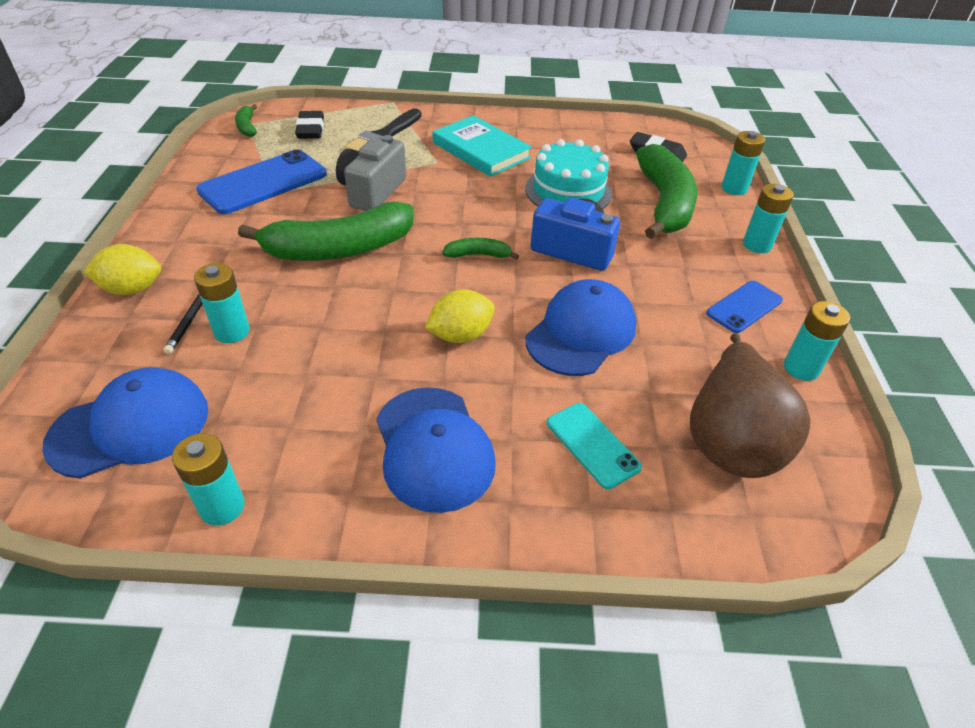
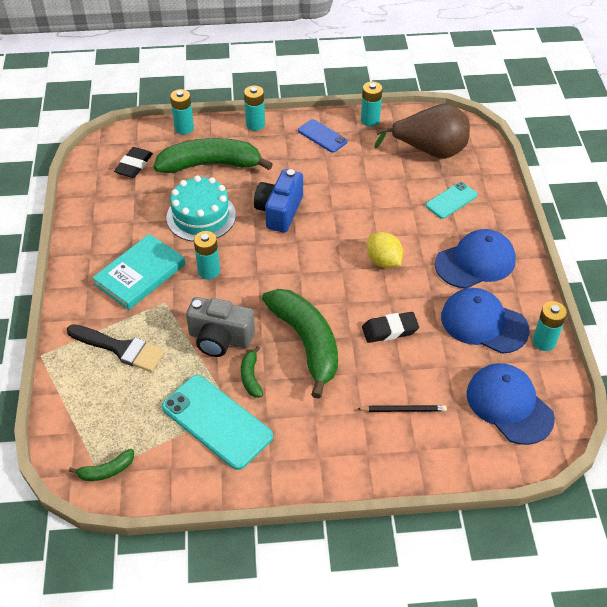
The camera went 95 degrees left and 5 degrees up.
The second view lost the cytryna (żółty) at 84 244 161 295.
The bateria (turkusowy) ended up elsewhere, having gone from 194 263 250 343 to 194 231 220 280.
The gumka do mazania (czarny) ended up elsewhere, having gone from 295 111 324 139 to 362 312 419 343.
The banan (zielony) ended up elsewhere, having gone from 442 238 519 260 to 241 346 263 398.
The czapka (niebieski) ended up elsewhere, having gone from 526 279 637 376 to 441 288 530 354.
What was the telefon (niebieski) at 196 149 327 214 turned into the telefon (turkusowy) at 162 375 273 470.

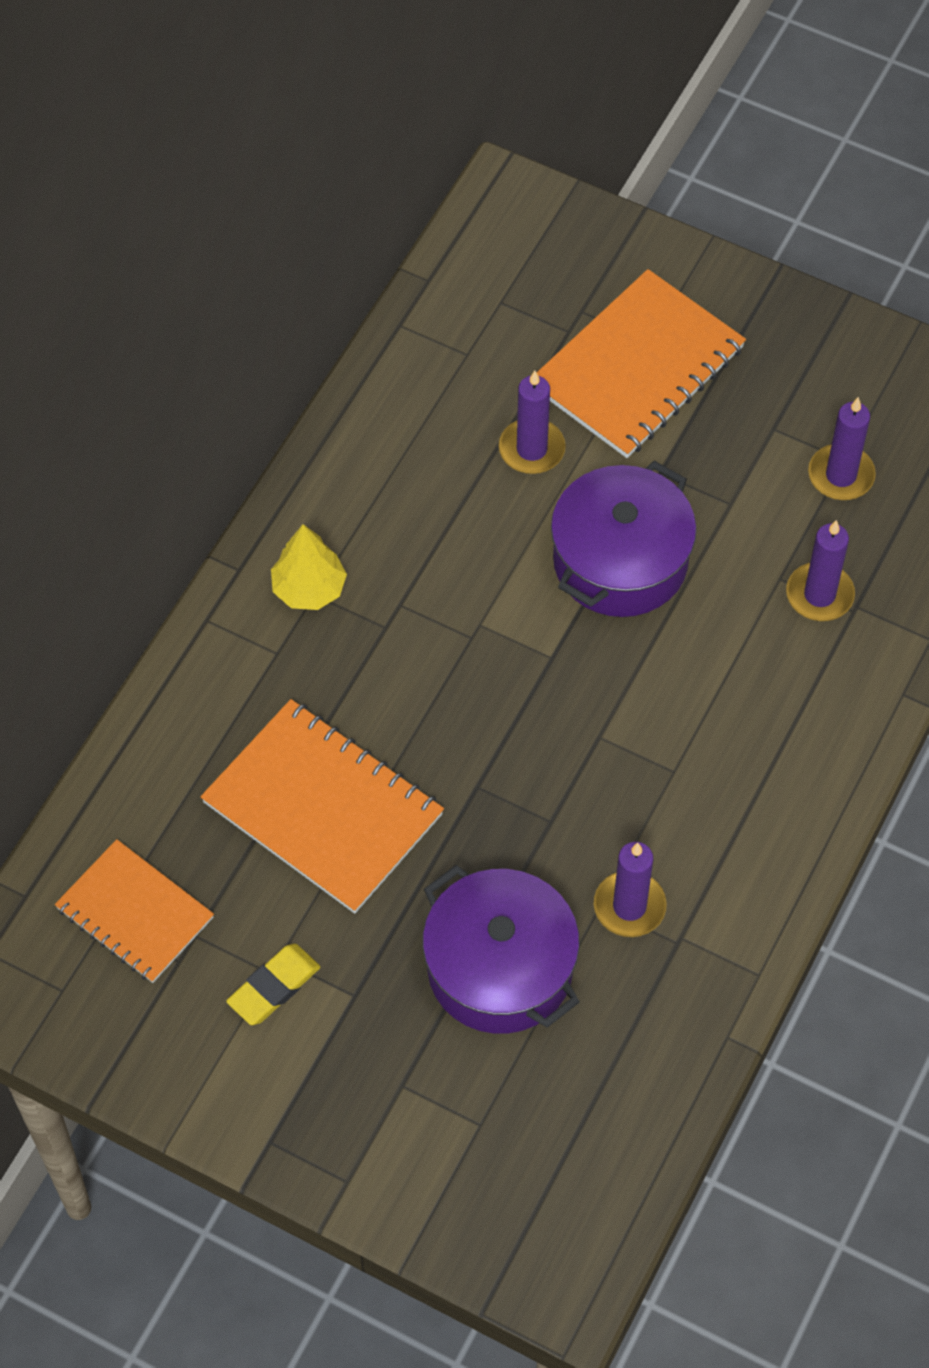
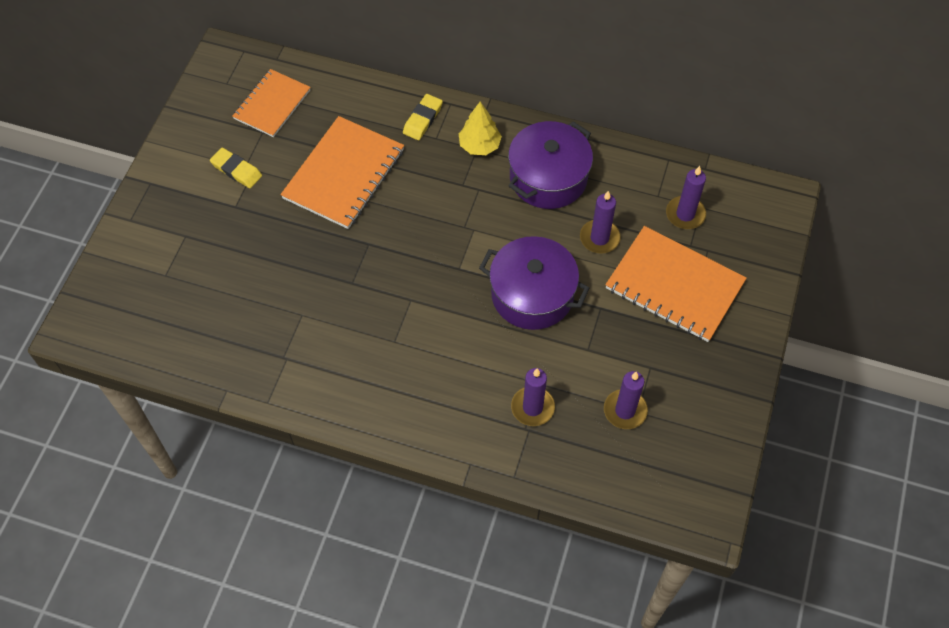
The camera went 80 degrees right and 0 degrees up.
The second view gained the gumka do mazania (żółty) at 403 94 443 140.
The garnek (fioletowy) ended up elsewhere, having gone from 423 865 580 1034 to 508 121 593 209.
The świeca (fioletowy) ended up elsewhere, having gone from 594 842 667 937 to 666 166 706 229.

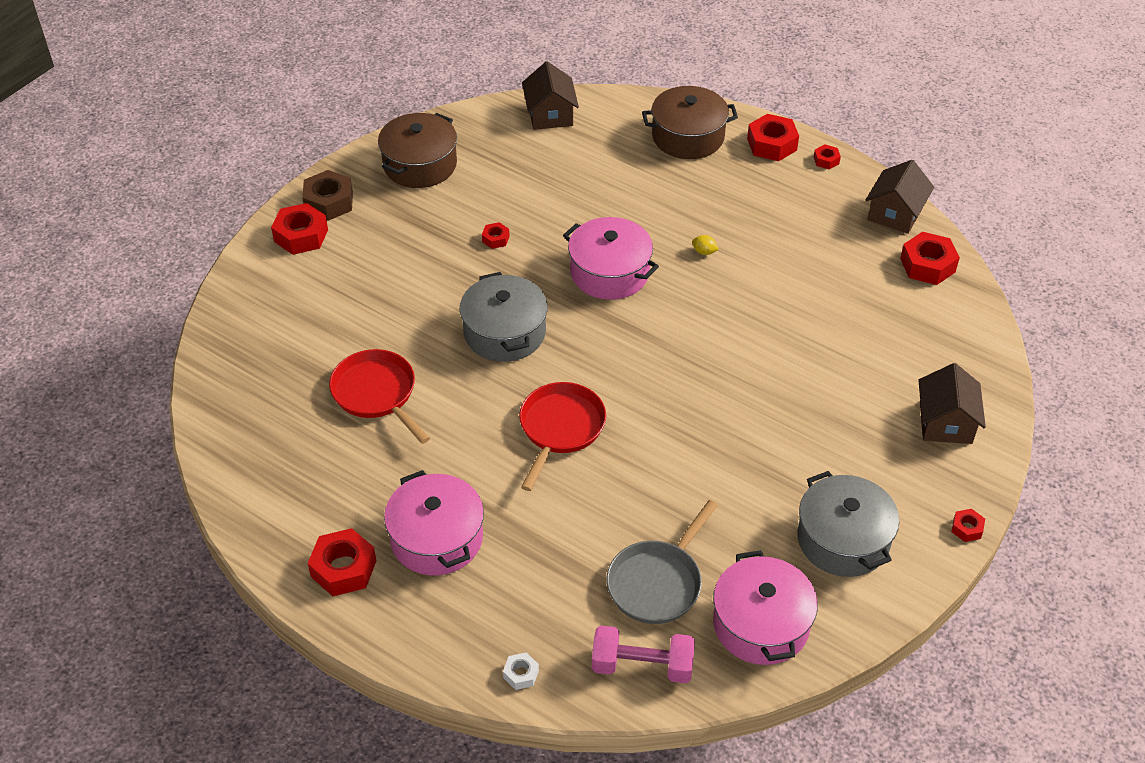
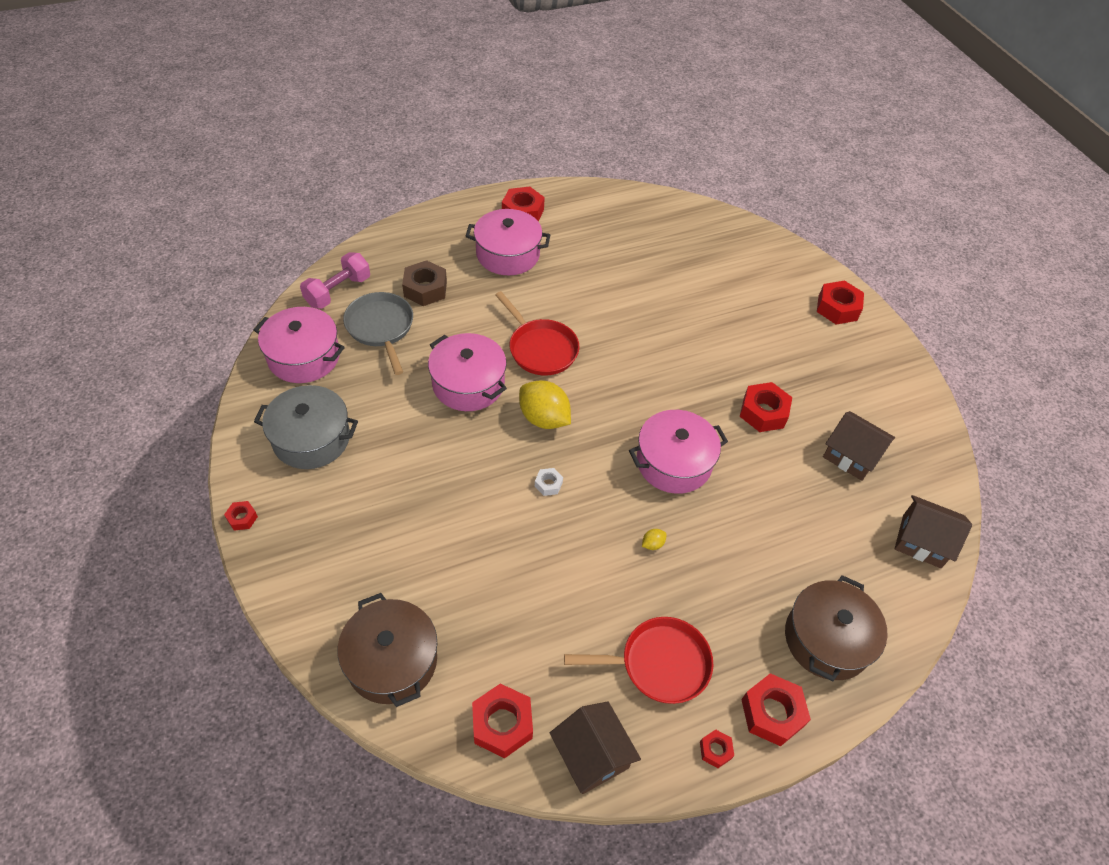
The camera went 120 degrees right and 5 degrees up.
The second view lost the garnek (szary) at 460 272 548 362.
The second view gained the garnek (różowy) at 428 333 507 411.
The second view gained the cytryna (żółty) at 519 380 571 429.
The nakrętka (brązowy) ended up elsewhere, having gone from 302 170 353 221 to 402 260 447 306.
The patelnia (czerwony) ended up elsewhere, having gone from 329 349 430 444 to 564 617 713 704.
The garnek (brązowy) ended up elsewhere, having gone from 378 113 457 188 to 338 593 437 707.
The nakrętka (biały) ended up elsewhere, having gone from 503 652 539 690 to 535 468 563 496.
The domek (brązowy) ended up elsewhere, having gone from 918 363 986 444 to 823 411 895 481.
The size of the nakrętka (czerwony) at 482 222 510 249 changed by a factor of 1.94.

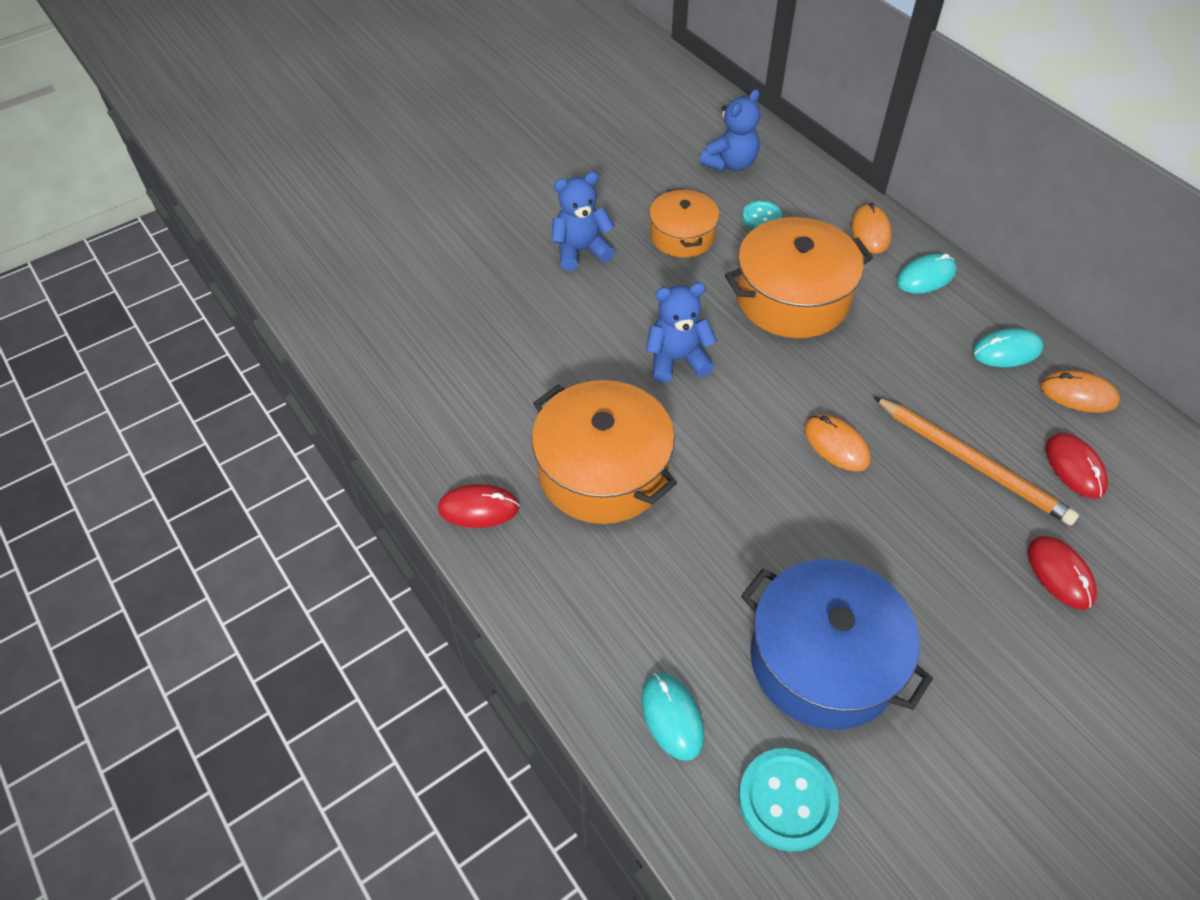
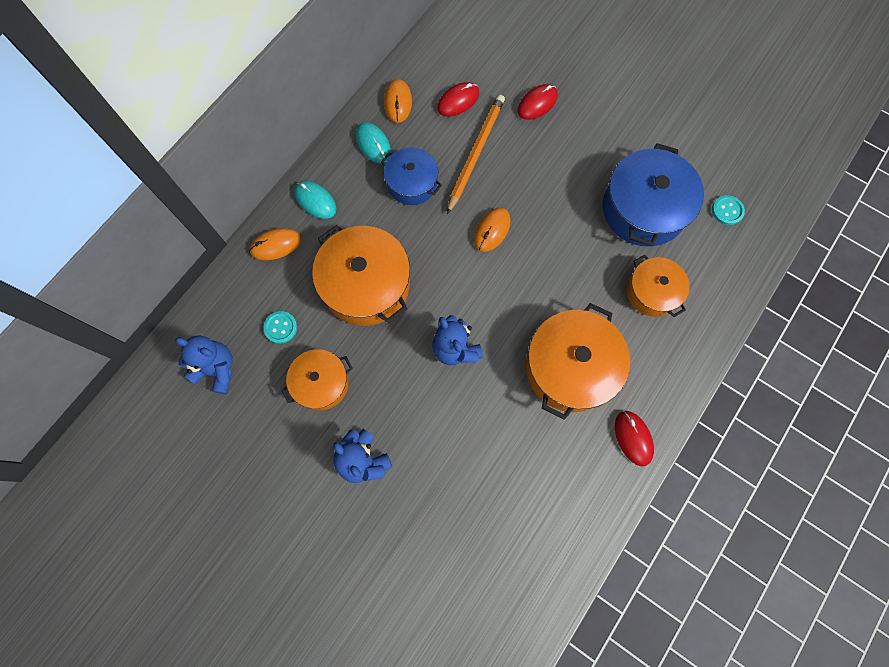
The camera went 110 degrees left and 20 degrees up.
The second view lost the myszka (turkusowy) at 642 673 704 761.
The second view gained the garnek (niebieski) at 381 147 442 205.
The second view gained the garnek (pomarańczowy) at 627 255 690 317.
The size of the guzik (turkusowy) at 738 748 839 852 changed by a factor of 0.60.

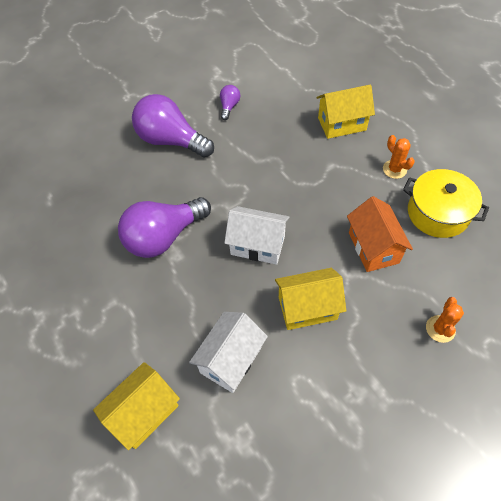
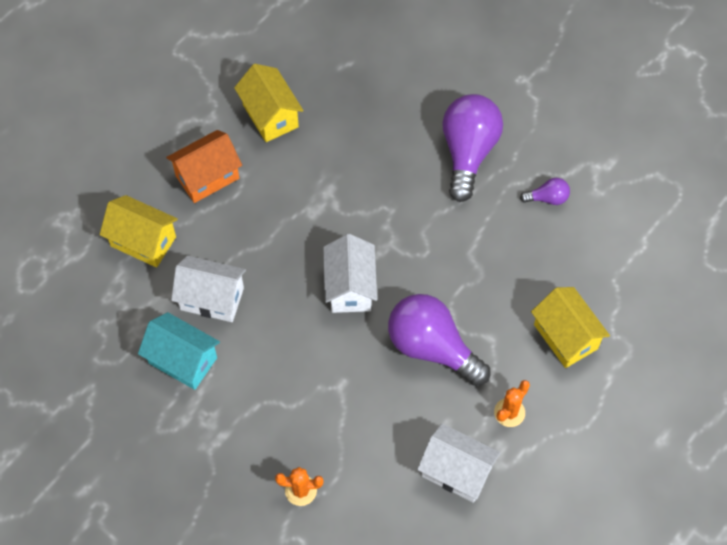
The camera went 70 degrees right and 5 degrees up.
The second view gained the domek (turkusowy) at 138 312 220 390.
The żarówka (fioletowy) ended up elsewhere, having gone from 118 197 211 258 to 388 294 490 386.
The domek (żółty) ended up elsewhere, having gone from 275 268 346 330 to 234 64 304 142.
The domek (pomarańczowy) ended up elsewhere, having gone from 347 196 413 272 to 166 130 242 203.
Where the garnek (żółty) stood at 403 169 489 238, the domek (biały) came to stand at 417 423 501 503.

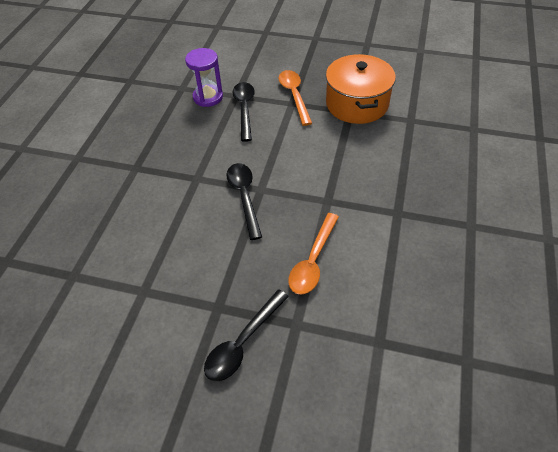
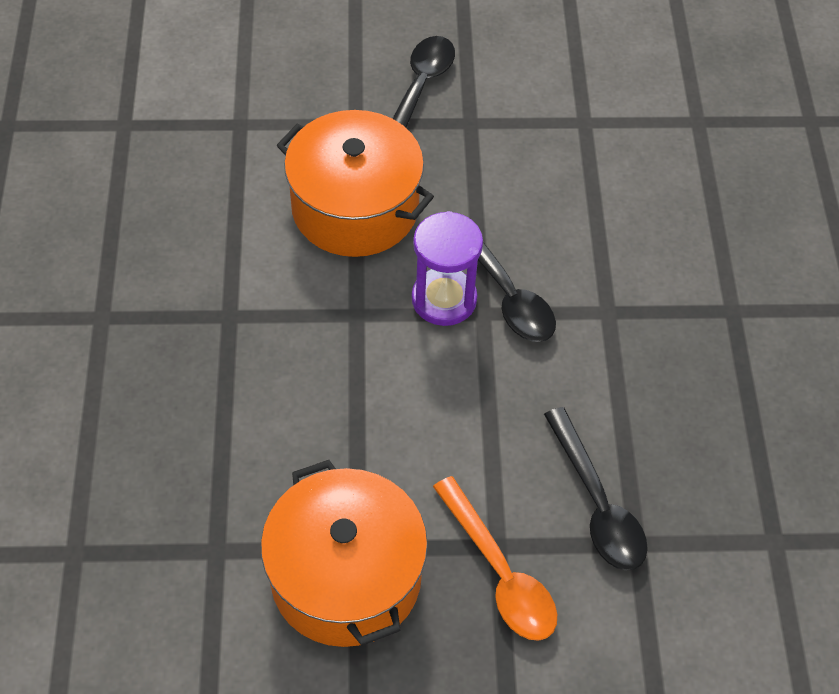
The camera went 160 degrees right and 5 degrees up.
The klepsydra (fioletowy) ended up elsewhere, having gone from 185 48 223 107 to 412 211 483 326.
Where the łyżka (pomarańczowy) stood at 288 213 339 295, the garnek (pomarańczowy) came to stand at 277 110 434 257.

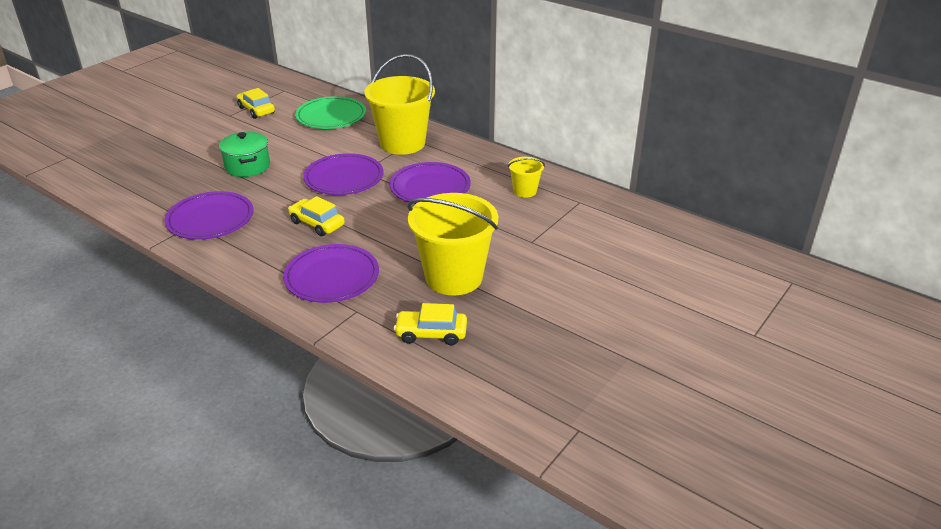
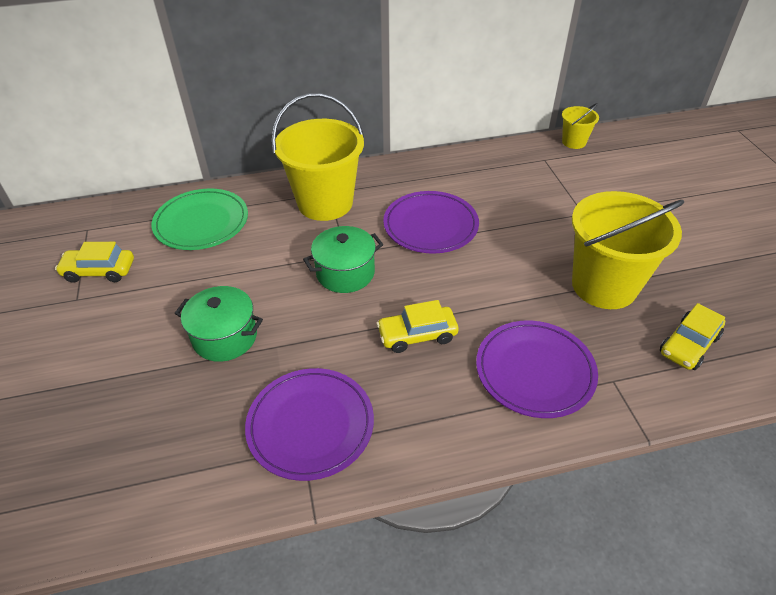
The camera went 50 degrees left and 10 degrees up.
The wiadro (żółty) ended up elsewhere, having gone from 508 157 545 197 to 562 103 599 149.
Where the talerz (fioletowy) stood at 303 153 384 195, the garnek (zielony) came to stand at 303 226 384 293.

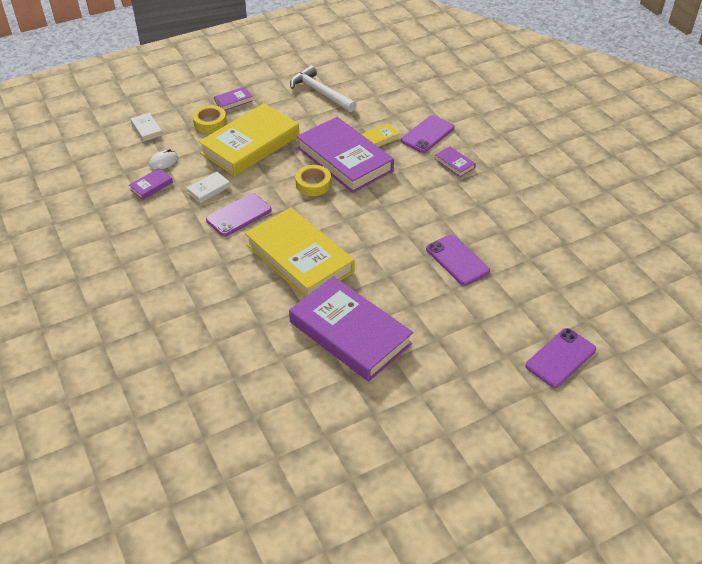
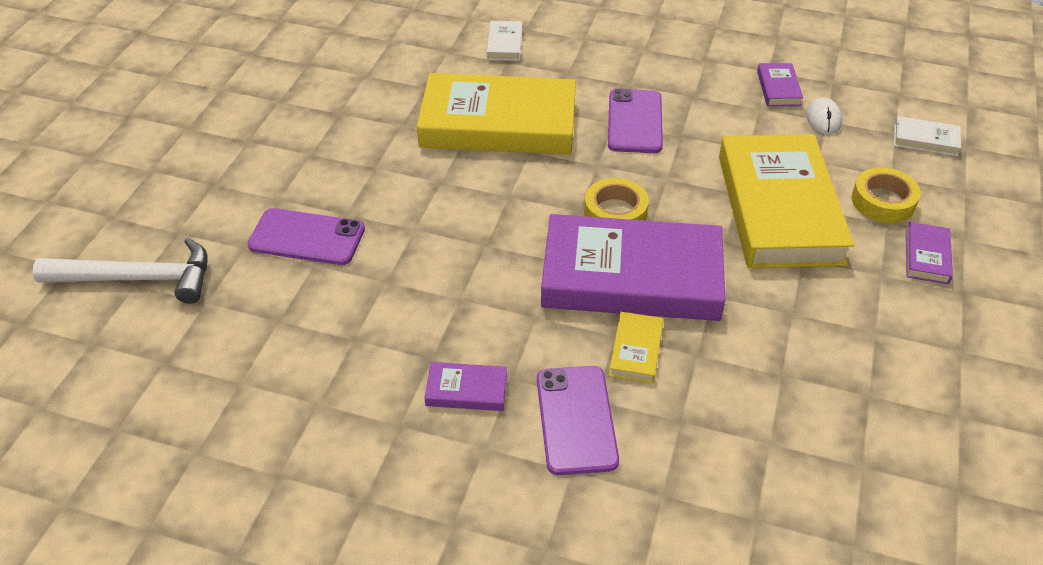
The camera went 135 degrees right and 0 degrees up.
The second view lost the książka (fioletowy) at 289 276 413 382.
The second view lost the telefon (fioletowy) at 525 328 596 388.
The książka (biały) ended up elsewhere, having gone from 187 172 230 203 to 487 21 522 61.
The młotek (biały) ended up elsewhere, having gone from 290 66 357 112 to 33 238 208 304.

